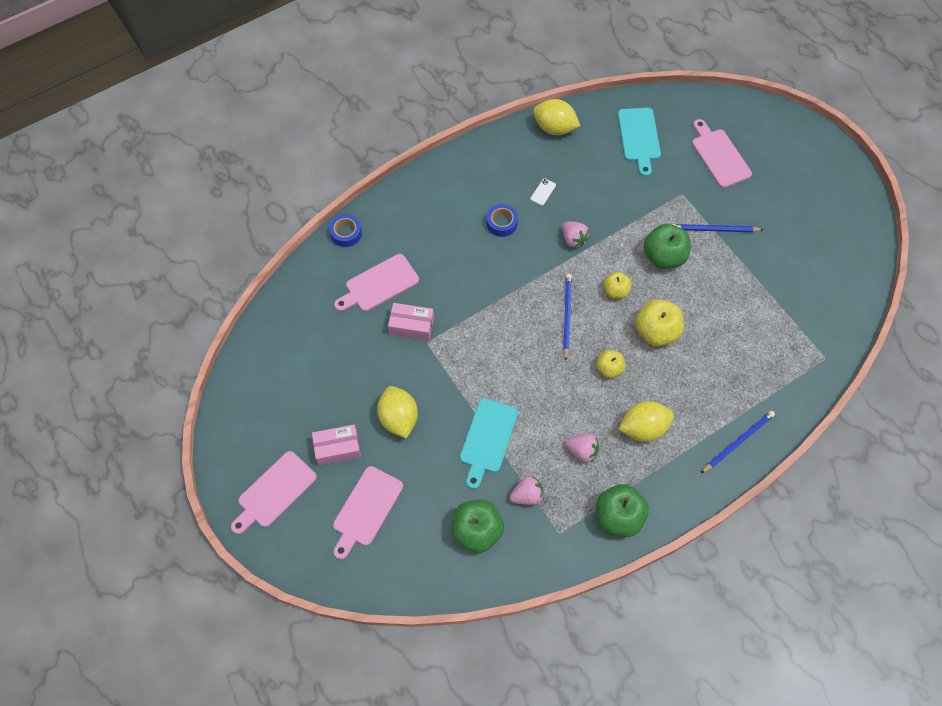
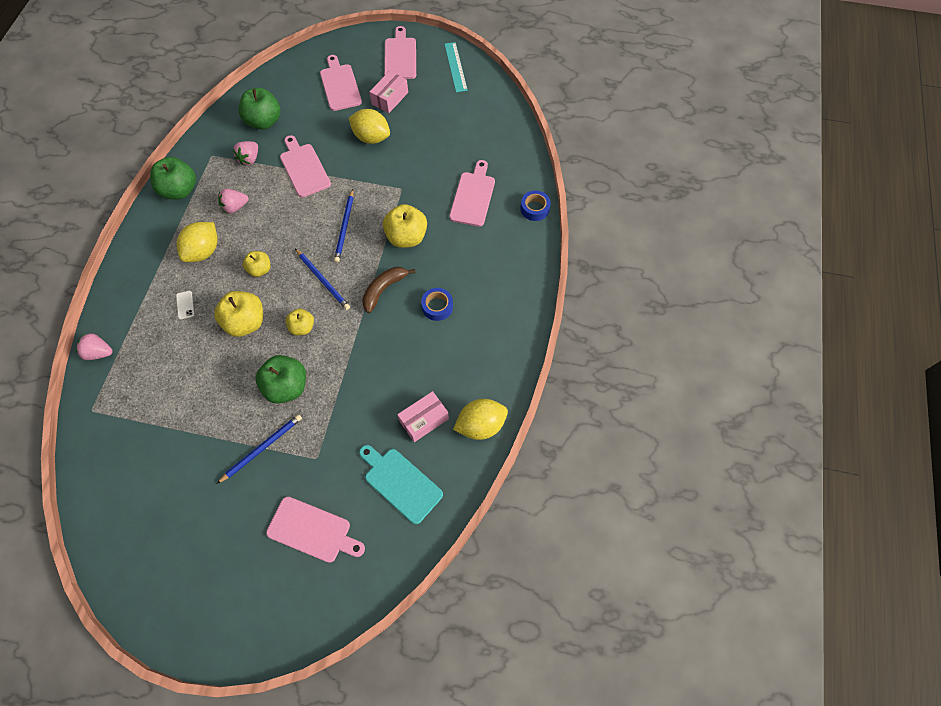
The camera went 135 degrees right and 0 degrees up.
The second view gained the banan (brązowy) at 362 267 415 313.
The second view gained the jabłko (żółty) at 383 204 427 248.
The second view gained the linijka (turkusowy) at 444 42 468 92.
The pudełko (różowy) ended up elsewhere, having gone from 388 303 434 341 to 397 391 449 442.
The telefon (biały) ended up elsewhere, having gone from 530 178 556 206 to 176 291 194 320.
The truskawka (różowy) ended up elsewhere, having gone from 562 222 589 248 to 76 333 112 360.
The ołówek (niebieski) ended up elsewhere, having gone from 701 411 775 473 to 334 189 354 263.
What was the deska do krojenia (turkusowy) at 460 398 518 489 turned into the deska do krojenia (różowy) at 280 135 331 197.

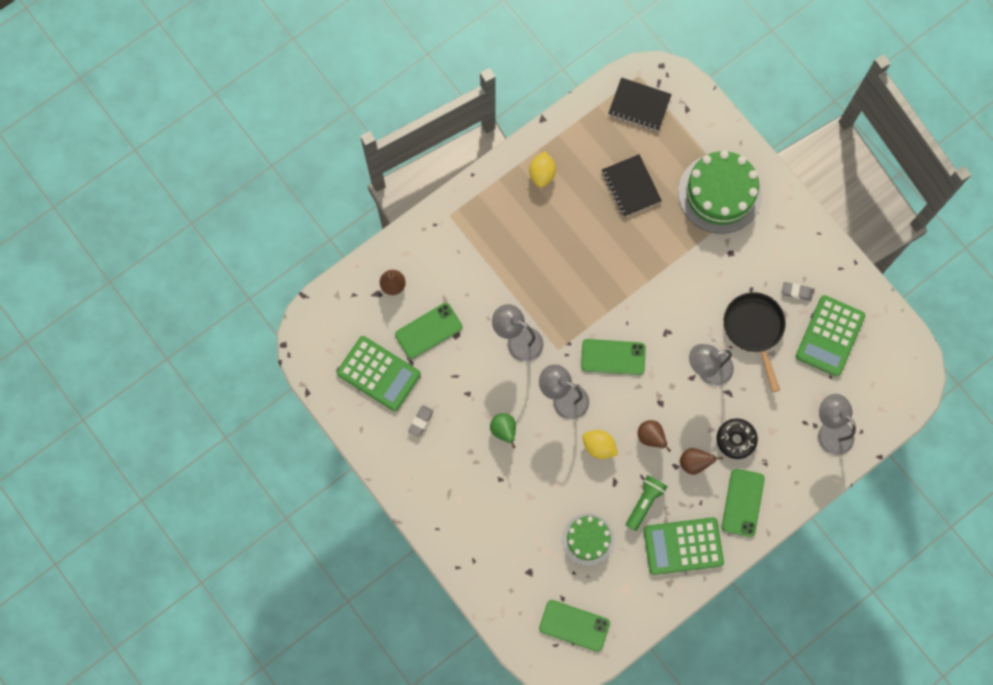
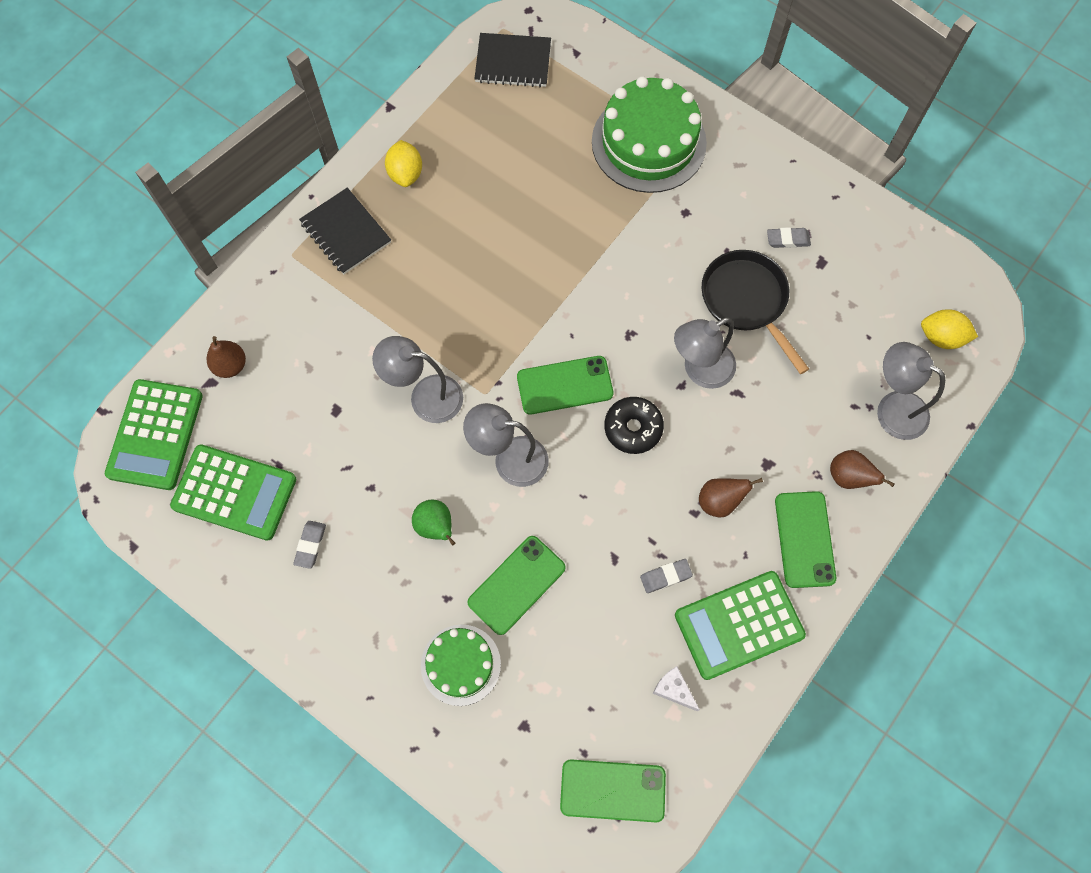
The camera went 15 degrees left and 5 degrees down.
The second view gained the ser (biały) at 653 666 700 711.
The telefon (zielony) ended up elsewhere, having gone from 395 303 462 359 to 467 536 566 635.
The tort (zielony) ended up elsewhere, having gone from 562 514 614 566 to 421 625 501 706.
The cytryna (żółty) ended up elsewhere, having gone from 583 430 618 459 to 921 309 978 349.
The zeszyt (czarny) ended up elsewhere, having gone from 602 154 662 217 to 299 187 391 274.
The gruszka (brązowy) ended up elsewhere, having gone from 638 420 671 452 to 830 450 895 489.
The donut (czarny) ended up elsewhere, having gone from 717 418 758 459 to 604 397 664 454.
The kalkulator (zielony) ended up elsewhere, having gone from 796 295 865 377 to 105 379 203 490.
Where the latarka (zielony) stood at 626 475 668 531, the gumka do mazania (szary) came to stand at 640 559 693 593.

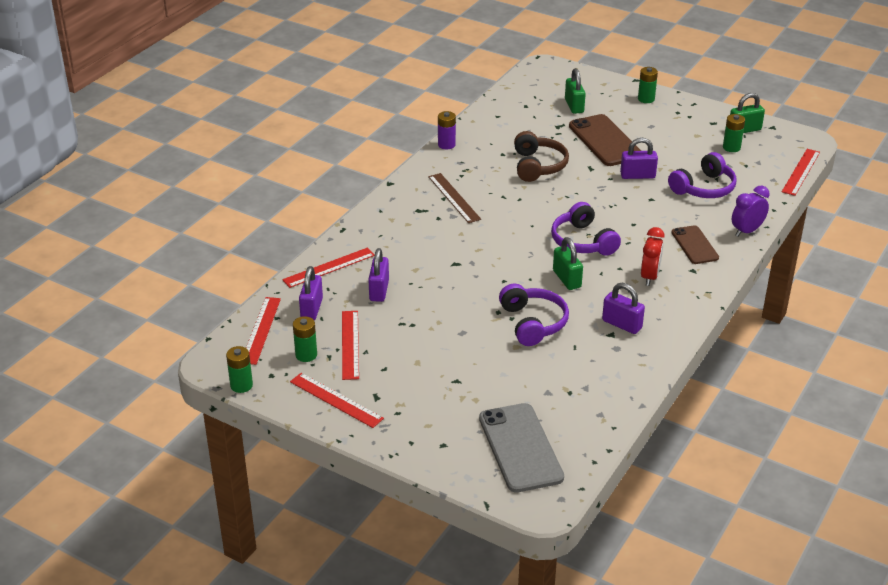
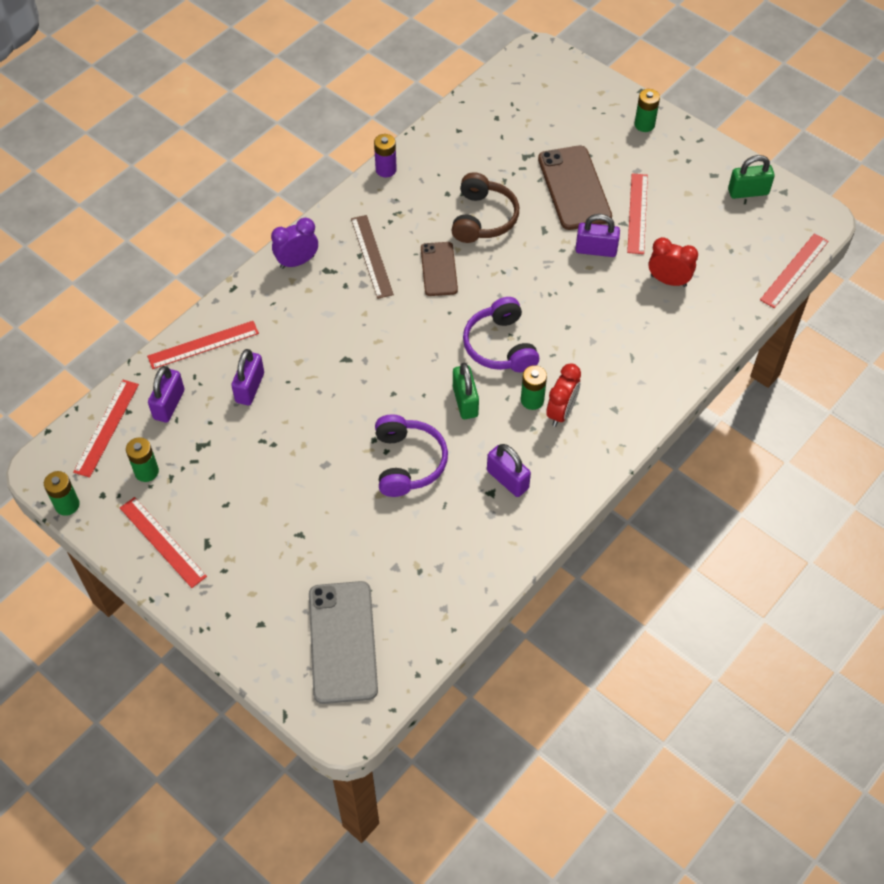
The camera went 10 degrees right and 20 degrees up.
The second view lost the kłódka (zielony) at 565 68 586 114.
The linijka (czerwony) ended up elsewhere, having gone from 342 311 359 380 to 627 173 648 254.
The telefon (brązowy) ended up elsewhere, having gone from 671 225 719 264 to 421 242 458 296.
The bateria (zielony) ended up elsewhere, having gone from 723 114 745 152 to 521 365 547 410.
The budzik (fioletowy) ended up elsewhere, having gone from 731 186 770 237 to 271 218 318 269.
Where the słuchawki (fioletowy) stood at 668 152 737 198, the budzik (czerwony) came to stand at 649 237 698 287.

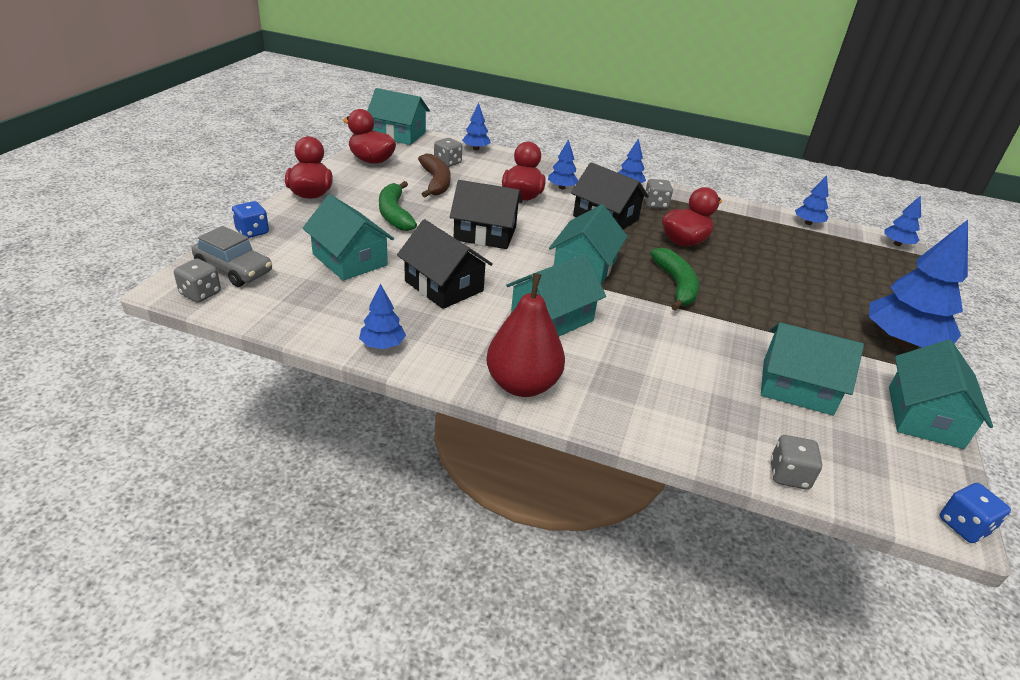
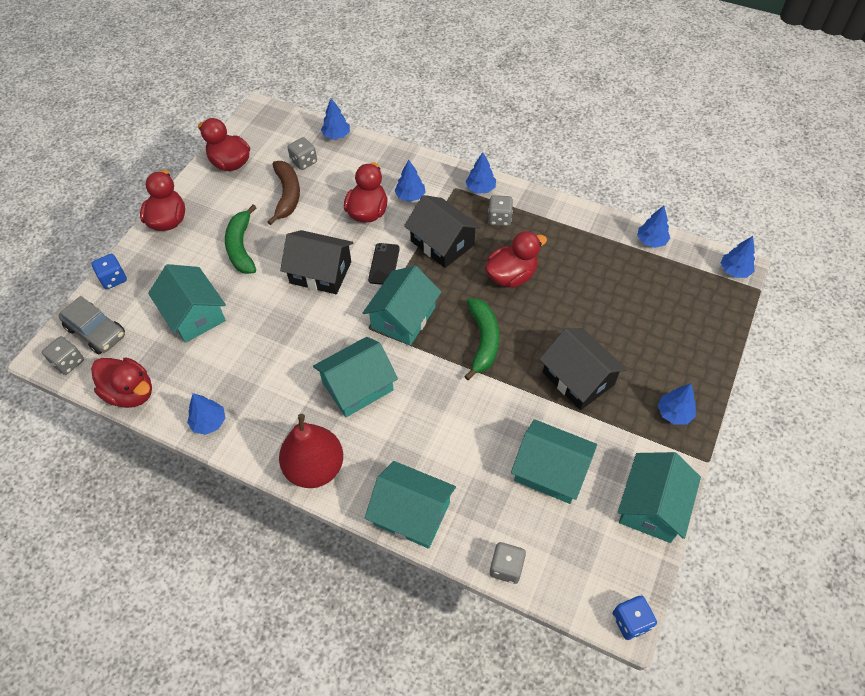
The camera went 10 degrees right and 20 degrees up.
The second view gained the kaczka (czerwony) at 91 357 152 408.
The second view gained the telefon (czarny) at 368 243 400 285.
The domek (turkusowy) ended up elsewhere, having gone from 367 88 430 145 to 365 461 456 549.
The domek (czarny) ended up elsewhere, having gone from 397 219 493 309 to 539 328 627 410.
The size of the drzewko (niebieski) at 869 220 968 348 changed by a factor of 0.48.

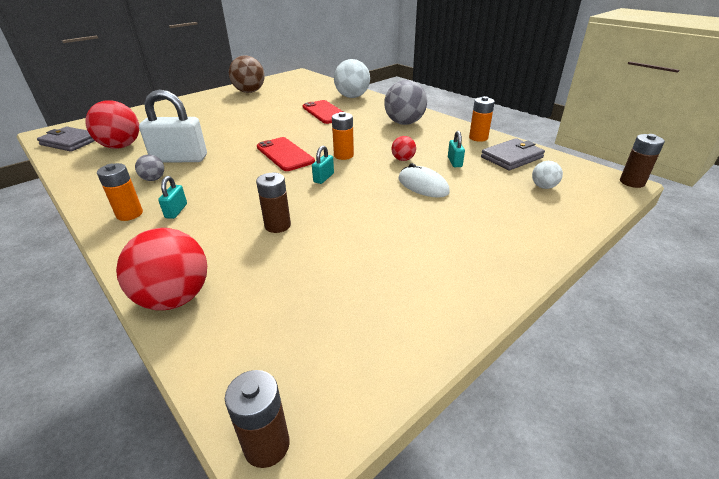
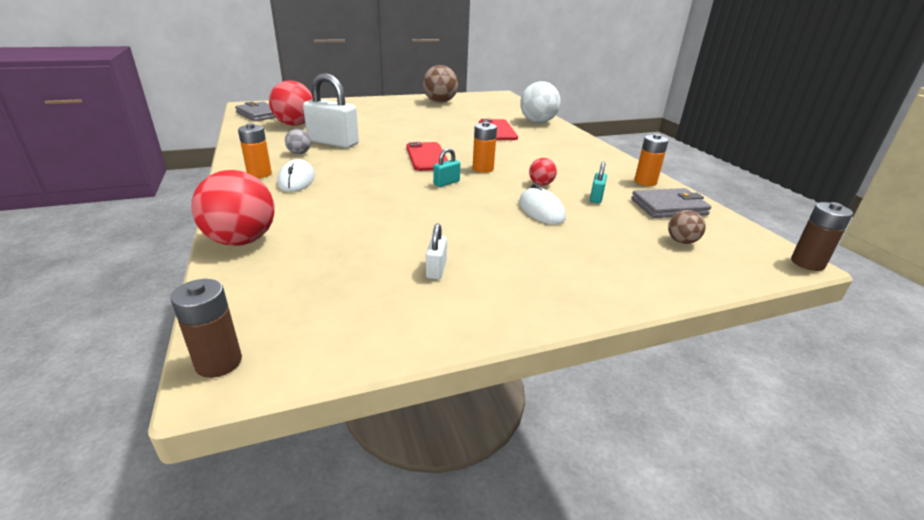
The camera went 20 degrees right and 5 degrees down.
The second view lost the bateria (brązowy) at 256 173 291 233.
The second view lost the piłka (szary) at 384 80 427 125.
The second view gained the kłódka (biały) at 426 223 447 279.
Where the kłódka (turkusowy) stood at 158 176 187 219, the myszka (biały) came to stand at 278 159 315 192.
What was the piłka (biały) at 532 161 563 189 turned into the piłka (brązowy) at 668 210 706 244.

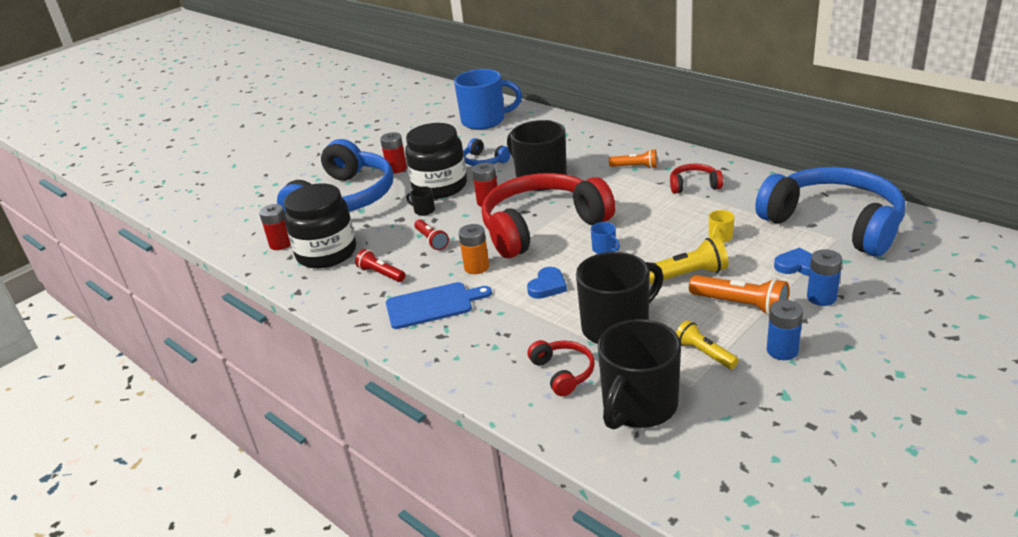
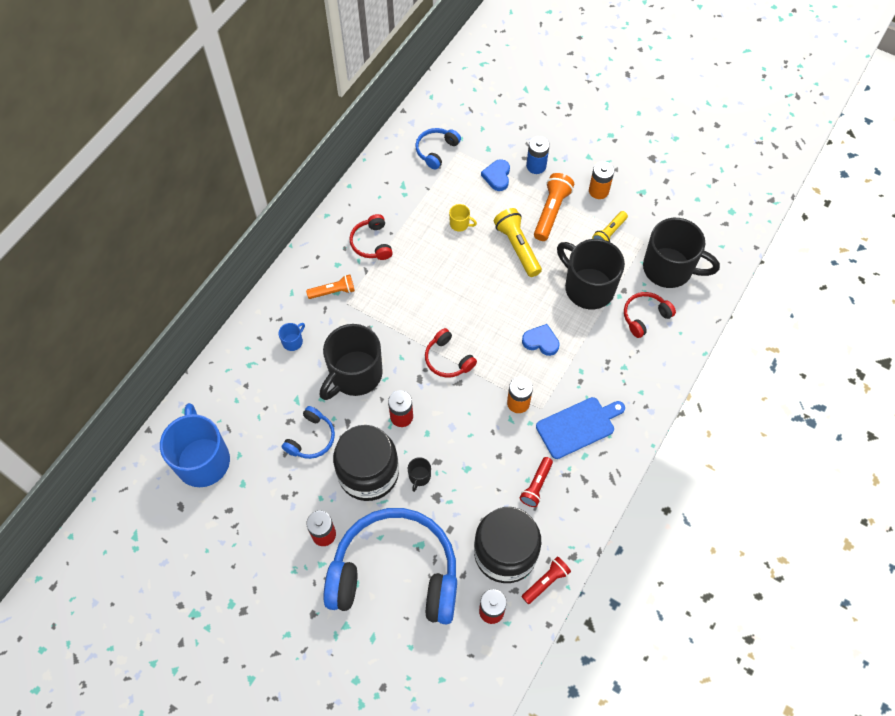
The camera went 105 degrees left and 30 degrees up.
The latarka (czerwony) ended up elsewhere, having gone from 414 219 449 250 to 522 557 571 604.
The kubek (niebieski) ended up elsewhere, having gone from 591 222 620 254 to 278 323 305 351.
What was the bateria (niebieski) at 767 300 803 360 turned into the bateria (pomarańczowy) at 589 161 614 199.
The deska do krojenia (niebieski) at 386 282 492 329 ended up facing another way, 90 degrees clockwise from before.
The latarka (pomarańczowy) at 609 149 657 168 ended up facing another way, 75 degrees clockwise from before.
The size of the słuchawki (czerwony) at 482 173 615 258 changed by a factor of 0.43.
The size of the słuchawki (niebieski) at 755 167 905 257 changed by a factor of 0.43.

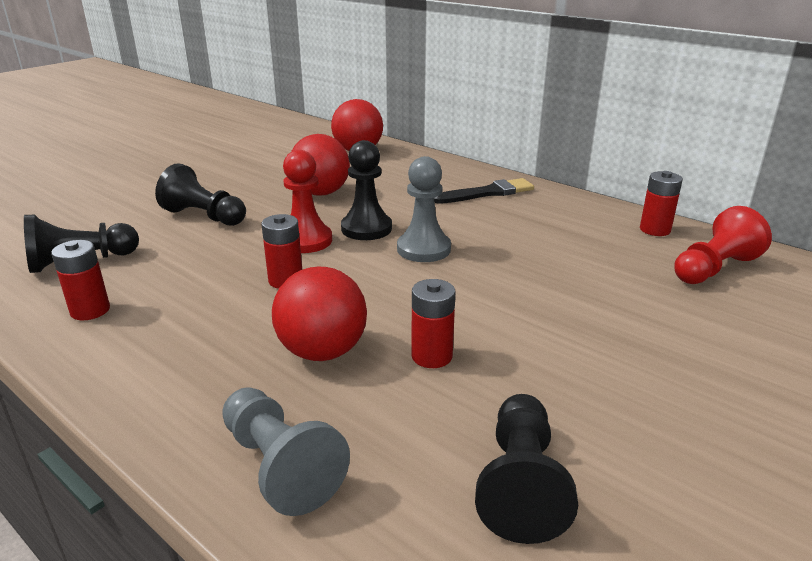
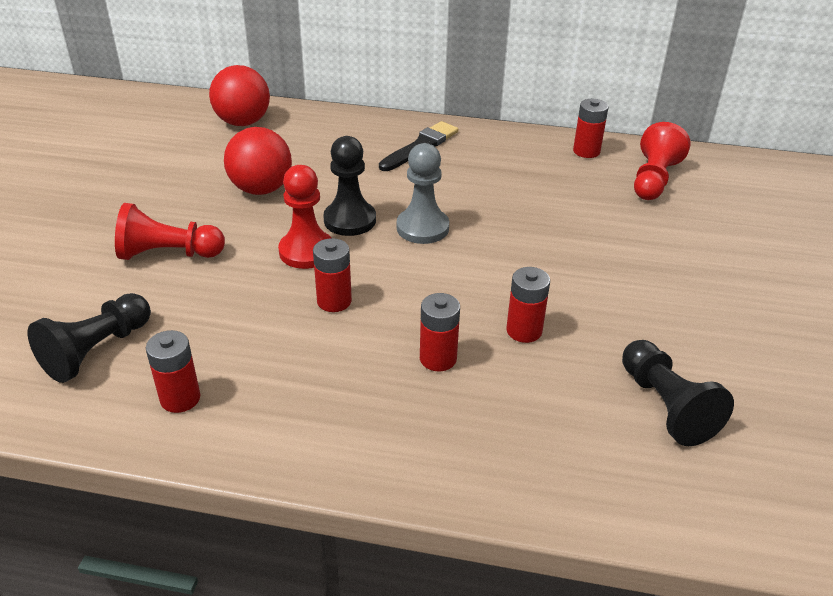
The camera went 30 degrees left and 10 degrees up.
The second view lost the pionek (szary) at 222 387 350 516.
Where the piłka (czerwony) stood at 272 267 367 361, the bateria (czerwony) came to stand at 420 293 460 371.
What was the pionek (czarny) at 155 163 246 226 turned into the pionek (czerwony) at 115 203 225 260.

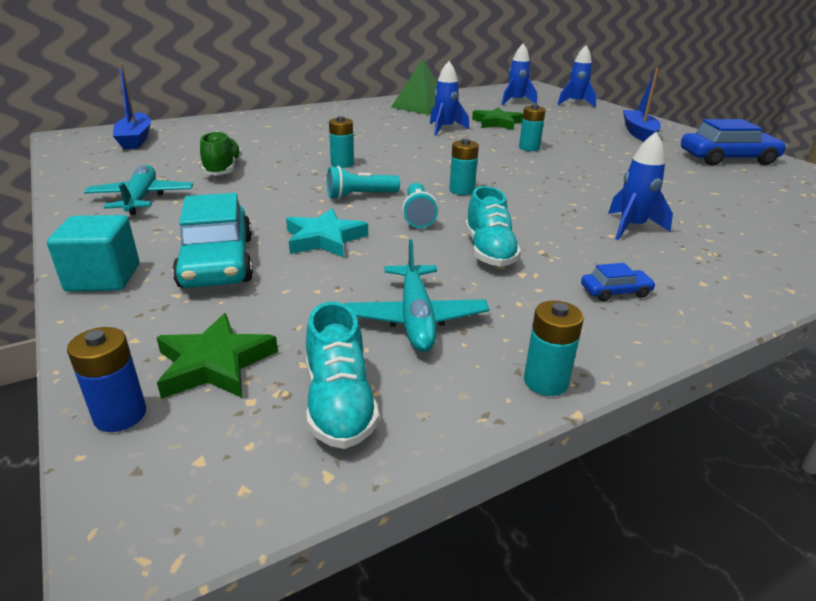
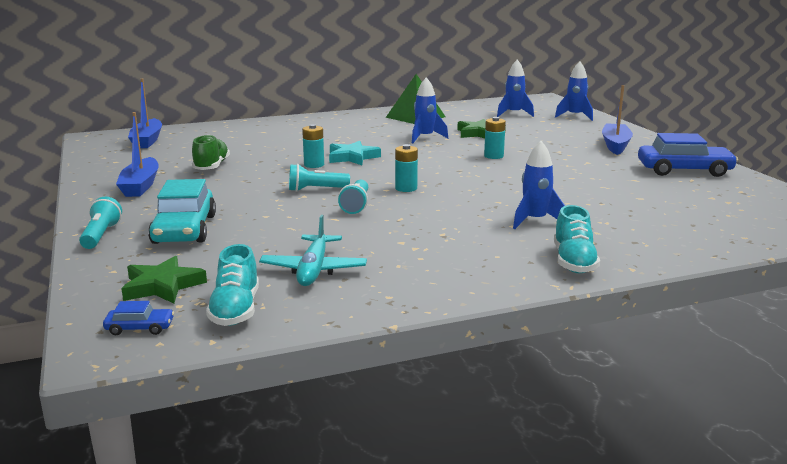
The camera went 10 degrees right and 10 degrees down.
The second view lost the bateria (niebieski) at 67 327 146 432.
The second view lost the bateria (turkusowy) at 524 301 584 396.
The gwiazda (turkusowy) ended up elsewhere, having gone from 286 209 368 257 to 329 141 381 165.
The but (turkusowy) ended up elsewhere, having gone from 465 186 521 267 to 554 205 600 273.
The samochód (niebieski) ended up elsewhere, having gone from 581 263 656 301 to 103 301 174 335.
Where the sześcian (turkusowy) stood at 47 215 139 292, the latarka (turkusowy) came to stand at 79 197 122 249.
Where the samolot (turkusowy) stood at 84 165 193 215, the łódka (niebieski) came to stand at 116 112 159 197.

